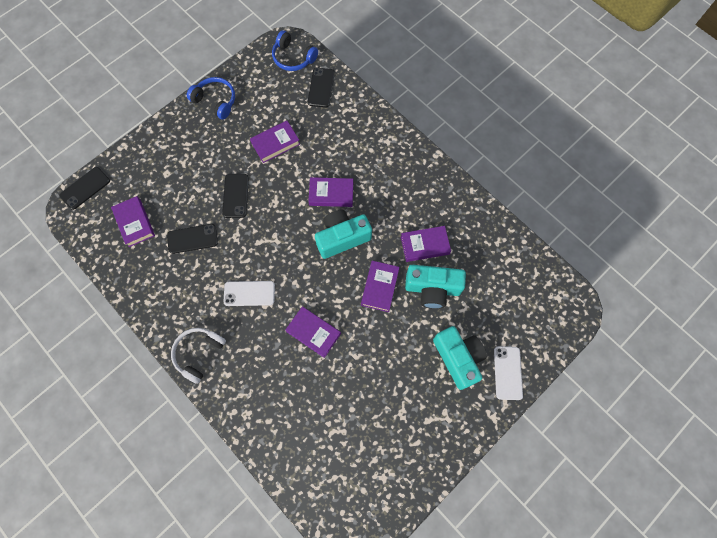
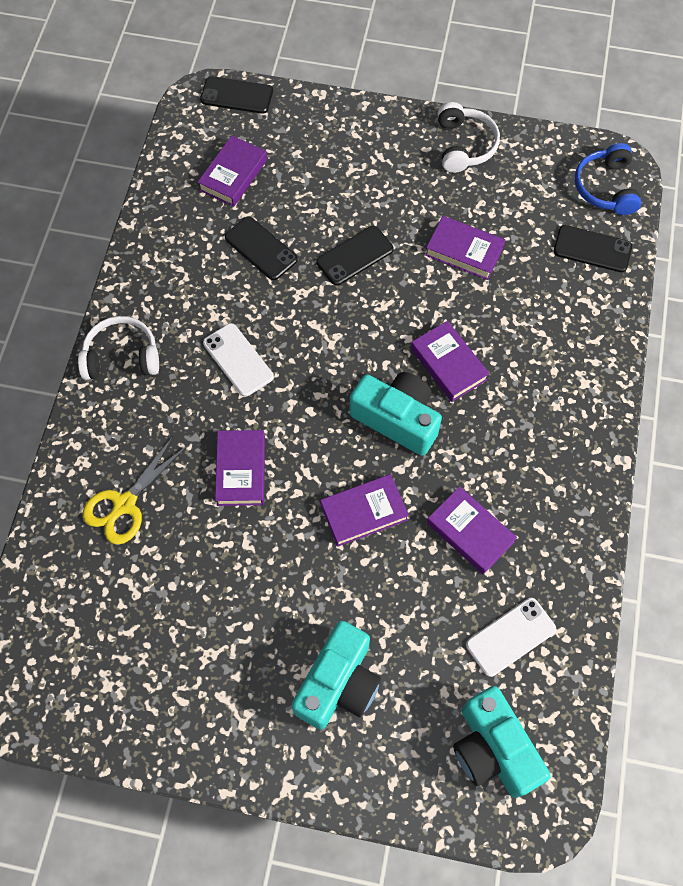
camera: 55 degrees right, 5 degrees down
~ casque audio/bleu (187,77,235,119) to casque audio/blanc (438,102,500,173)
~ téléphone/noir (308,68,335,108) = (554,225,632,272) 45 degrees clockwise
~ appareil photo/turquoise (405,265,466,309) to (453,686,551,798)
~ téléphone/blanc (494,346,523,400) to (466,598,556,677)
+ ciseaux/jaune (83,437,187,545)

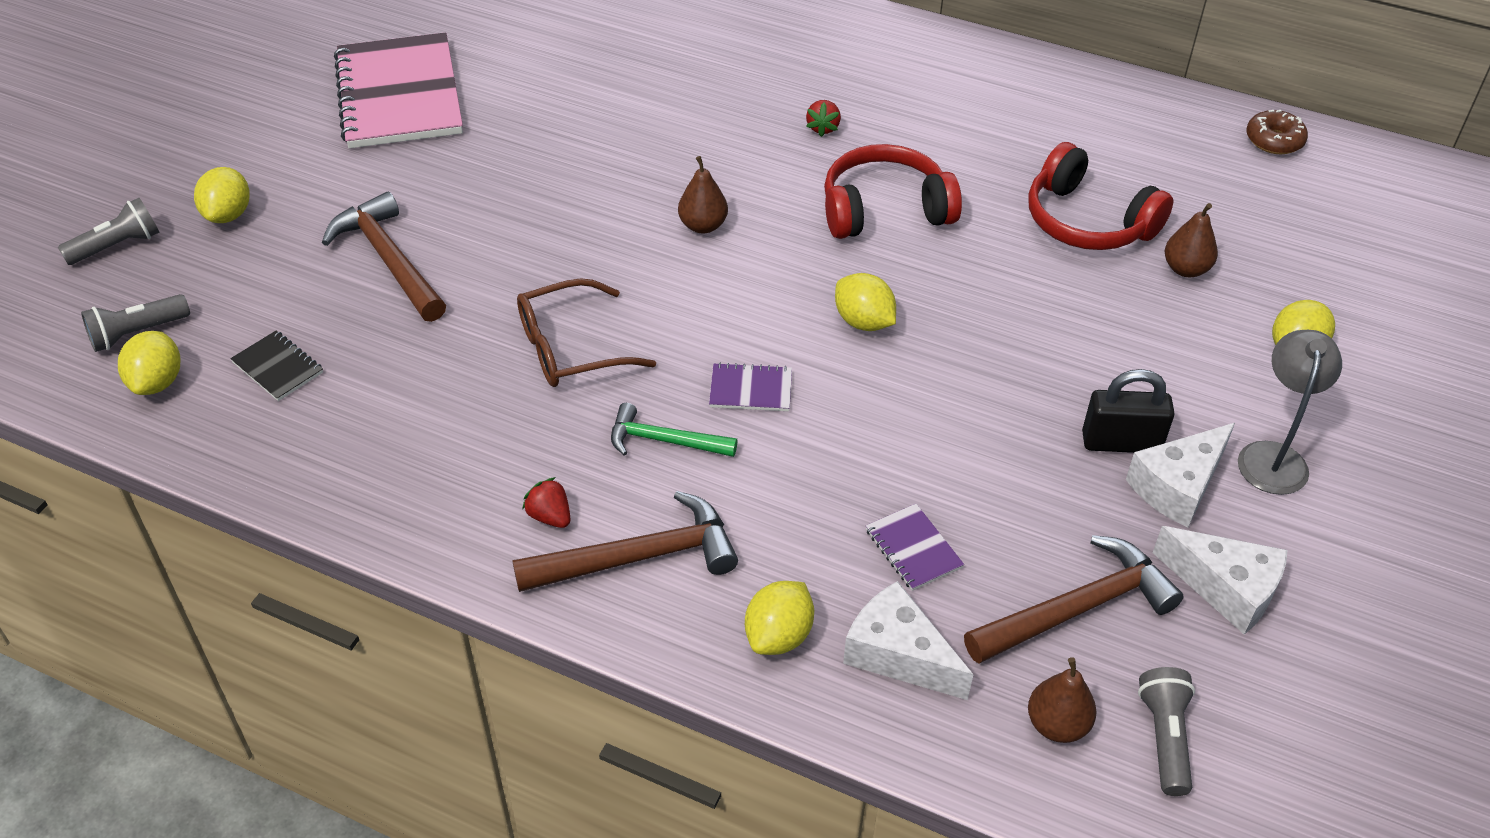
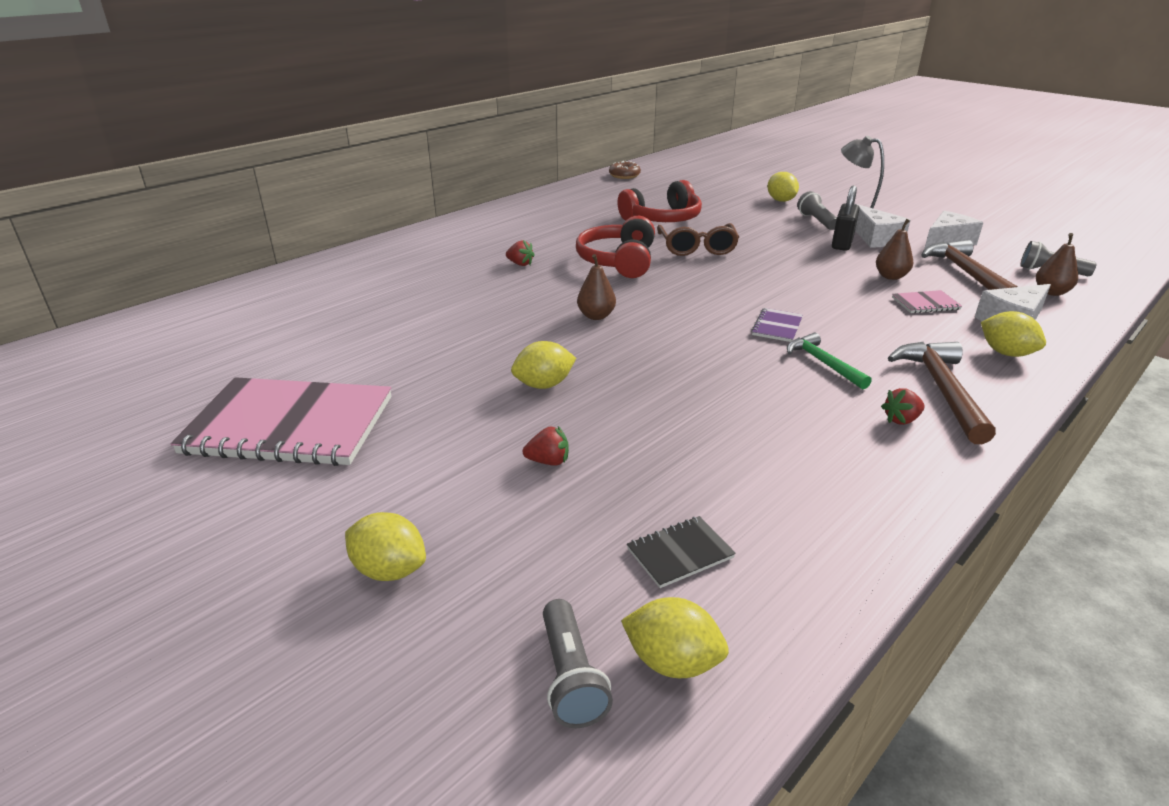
camera: 70 degrees left, 15 degrees down
~ lampe de poche/gris (58,198,159,265) to (797,191,837,230)
~ marteau/marron (322,192,446,322) to fraise/rouge (522,426,569,466)
~ lunettes/marron (517,278,656,387) to (657,223,739,256)
~ marteau/vert (611,403,738,457) = (787,332,872,389) 120 degrees clockwise
~ citron/jaune (835,273,896,331) to (511,341,576,389)
~ carnet/violet (866,504,964,591) to carnet/rose (892,290,962,313)
~ poire/marron (1165,203,1218,277) to (876,219,913,280)

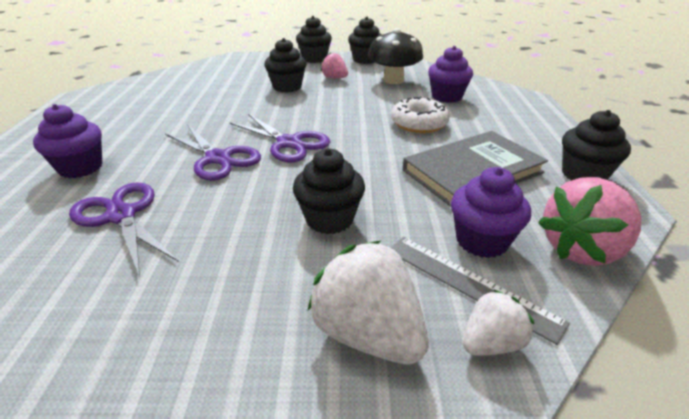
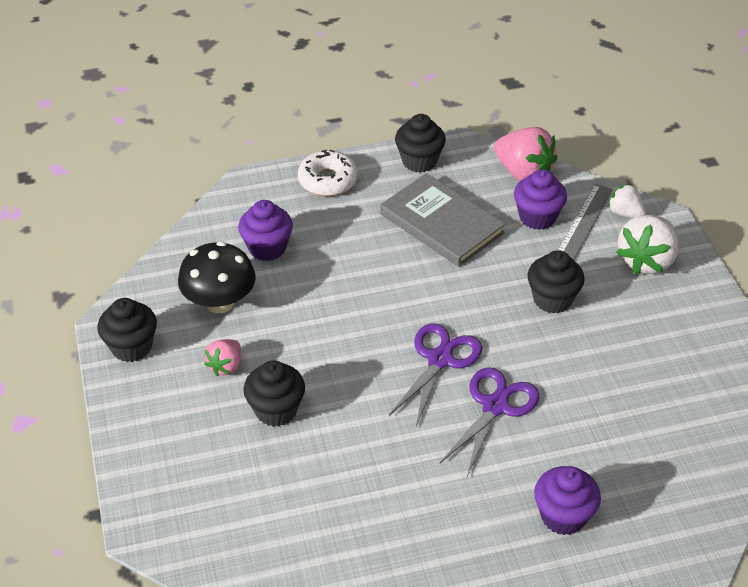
camera: 105 degrees left, 10 degrees up
- ciseaux/violet (69,182,179,277)
- muffin/noir (296,16,332,63)
~ beignet/blanc (391,97,450,133) to (298,149,358,196)

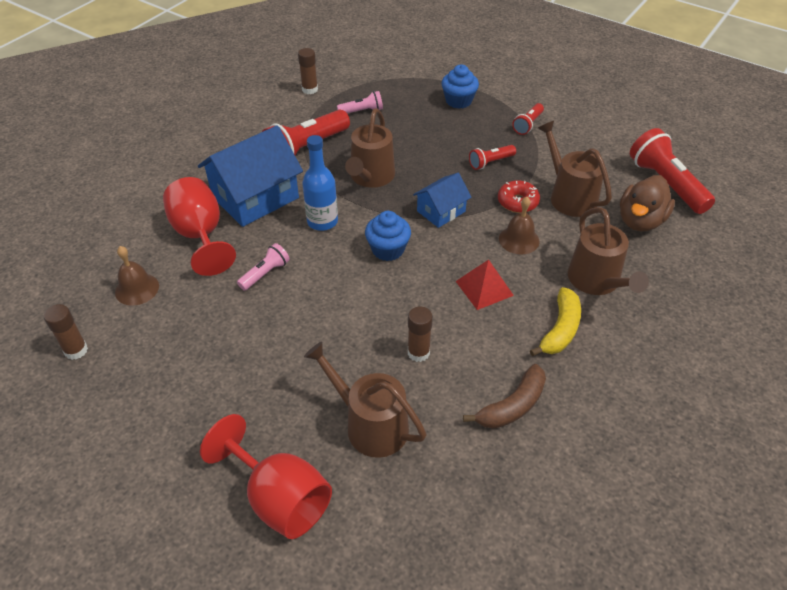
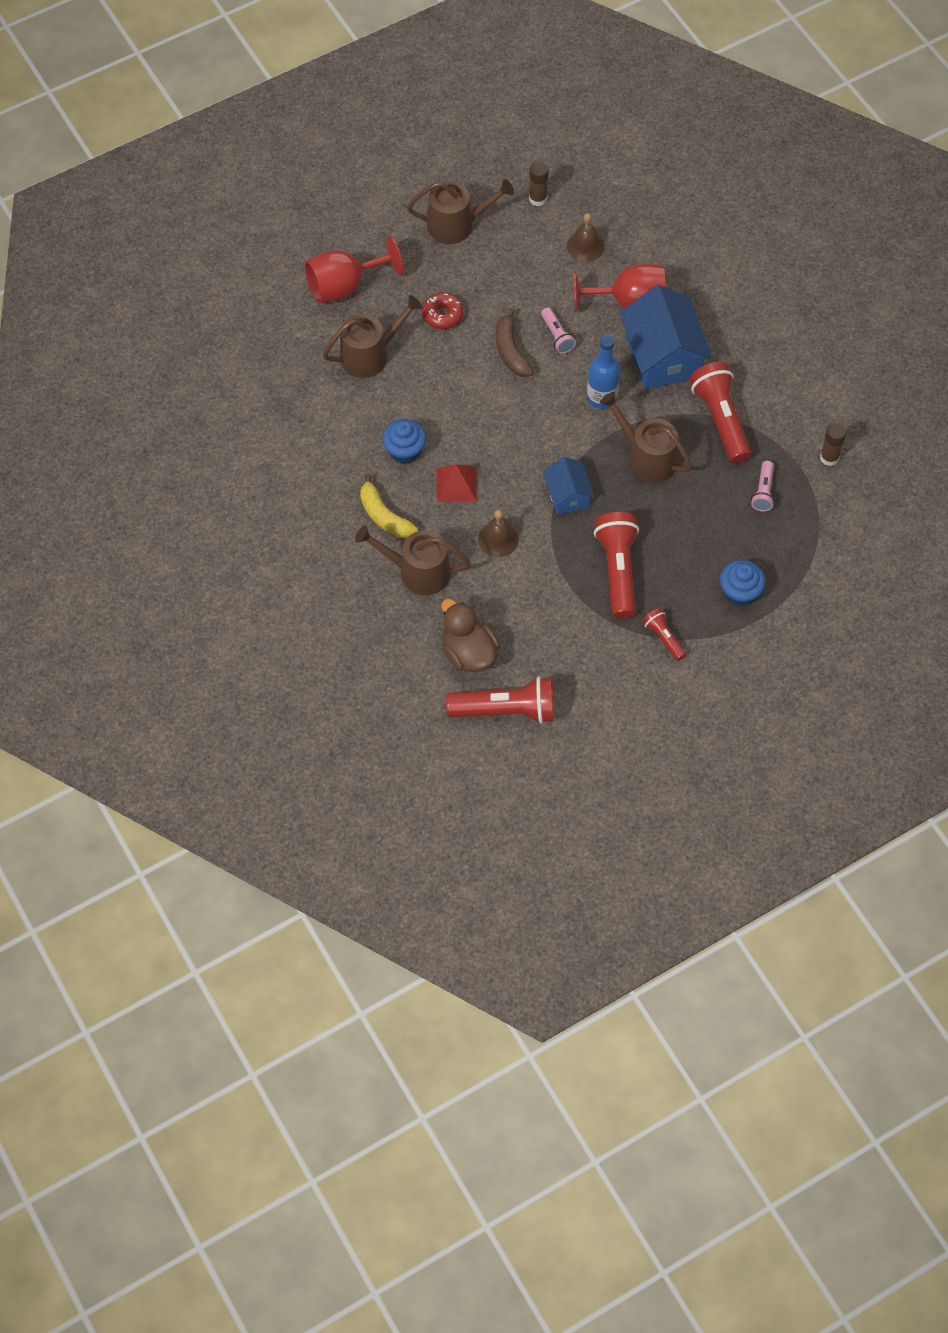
camera: 115 degrees right, 15 degrees up
~ muffin/bleu (365,211,411,261) to (382,419,426,464)
- bâton de colle/marron (408,306,433,362)
~ banane/marron (463,364,546,429) to (496,308,534,377)
~ lampe de poche/rouge (469,145,516,170) = (594,512,639,619) x1.93
~ beignet/rouge (498,180,540,213) to (422,292,464,329)
~ arrosoir/marron (538,121,612,217) to (407,179,514,244)

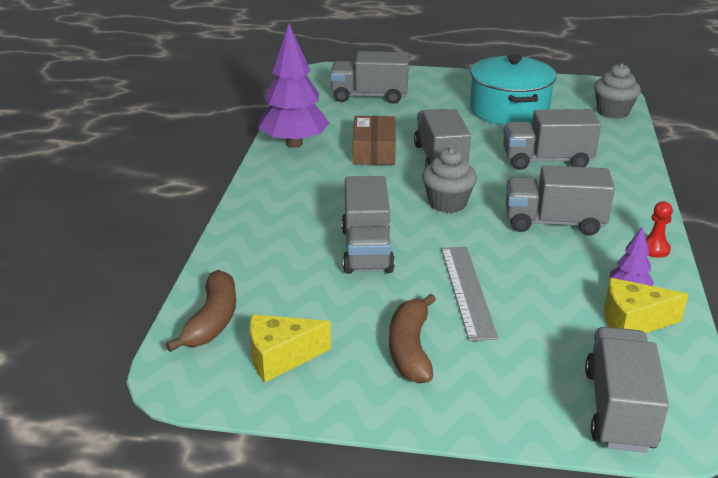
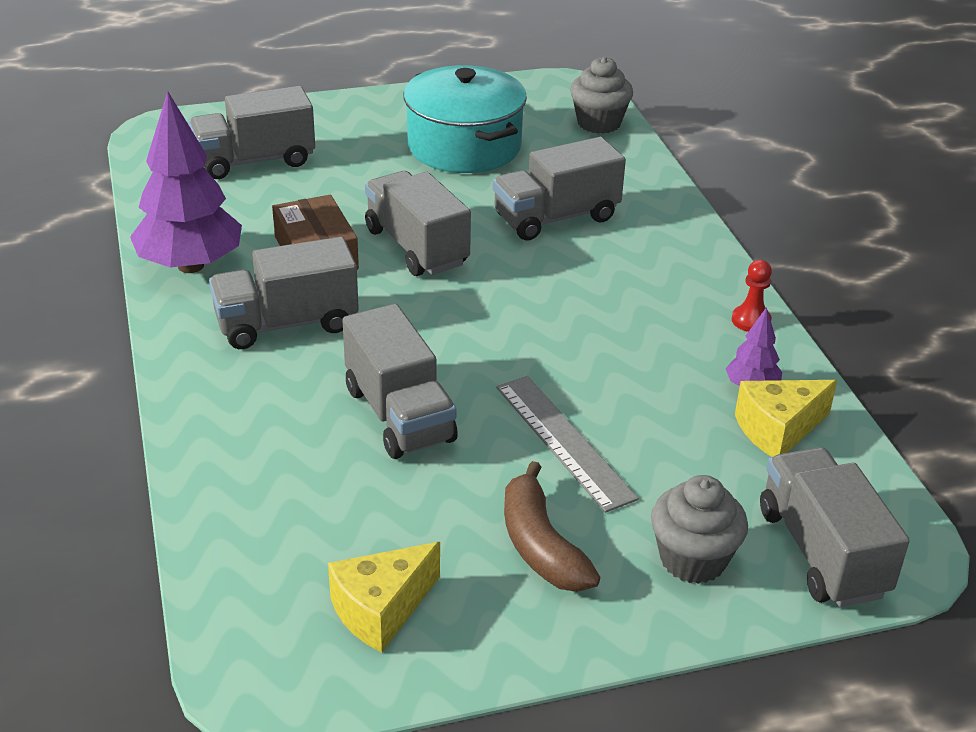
camera: 25 degrees left, 5 degrees up
- banane/marron (166,270,236,352)
~ muffin/gris (422,148,477,213) to (651,475,748,584)
~ camion/gris (506,165,615,236) to (209,237,359,349)

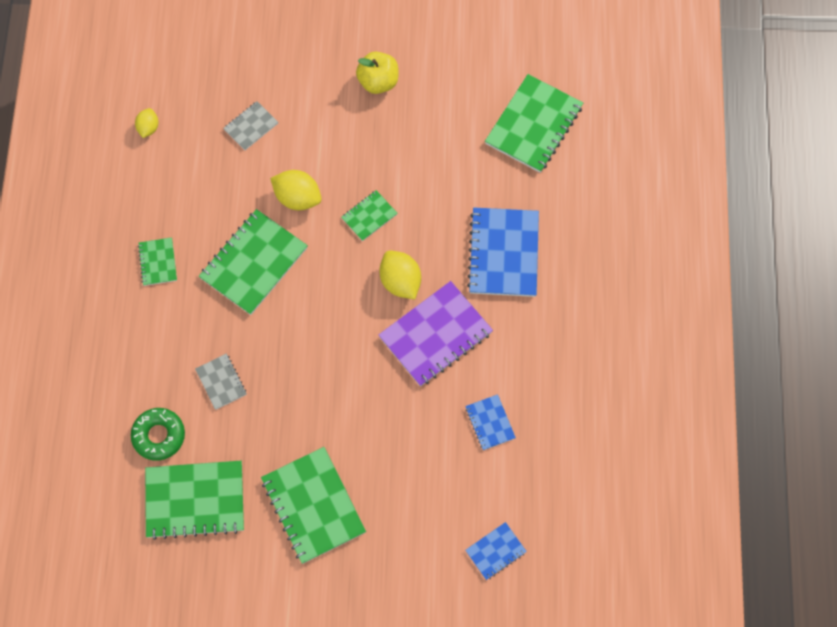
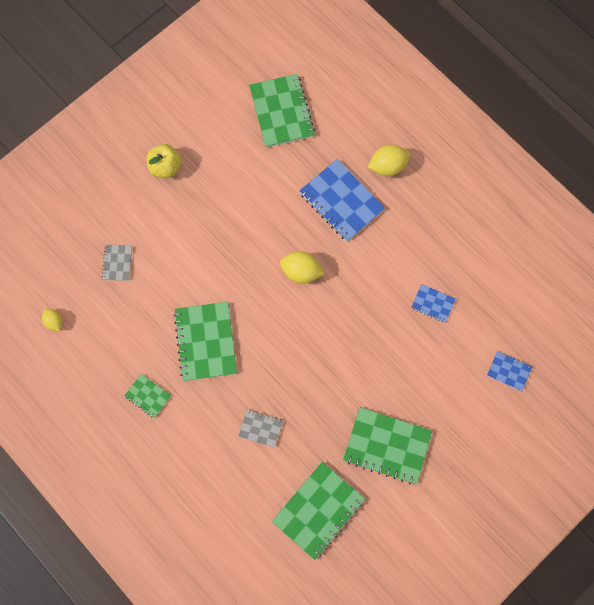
camera: 45 degrees left, 5 degrees up
- beignet/vert (131,408,185,461)
~ citron/jaune (270,170,322,210) to (367,145,410,176)
- carnet/vert (341,190,397,241)
- carnet/violet (379,281,493,387)
~ carnet/bleu (465,522,527,580) = (487,351,532,391) 75 degrees counterclockwise

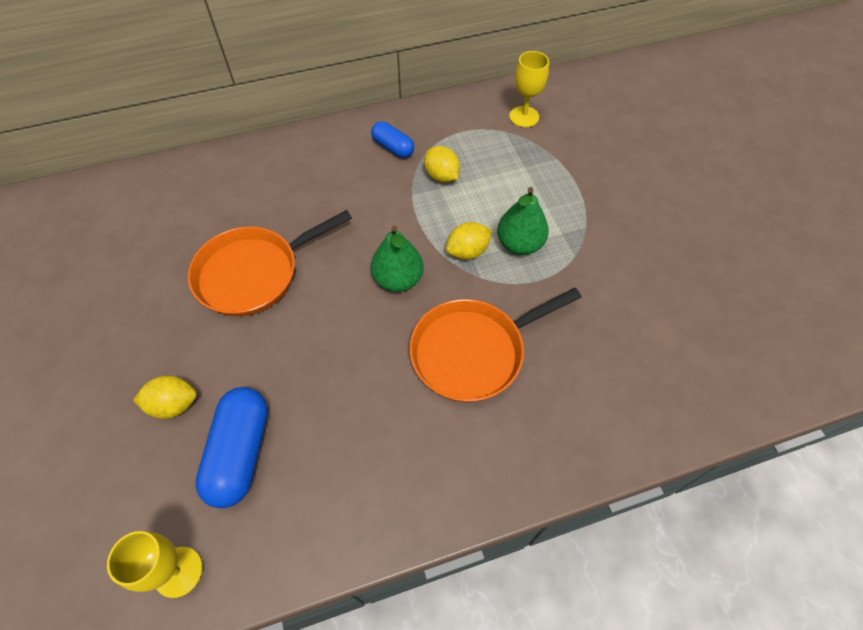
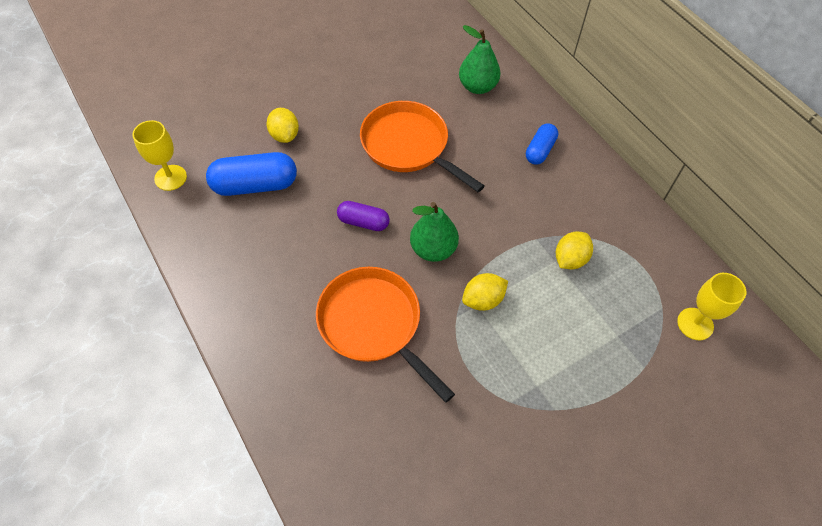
camera: 75 degrees right, 0 degrees up
~ gélule/bleu (371,121,414,158) to (526,123,558,165)
~ citron/jaune (446,222,492,260) = (462,273,508,311) 75 degrees counterclockwise
~ poire/vert (497,187,549,255) to (459,25,501,94)
+ gélule/violet (337,201,390,231)

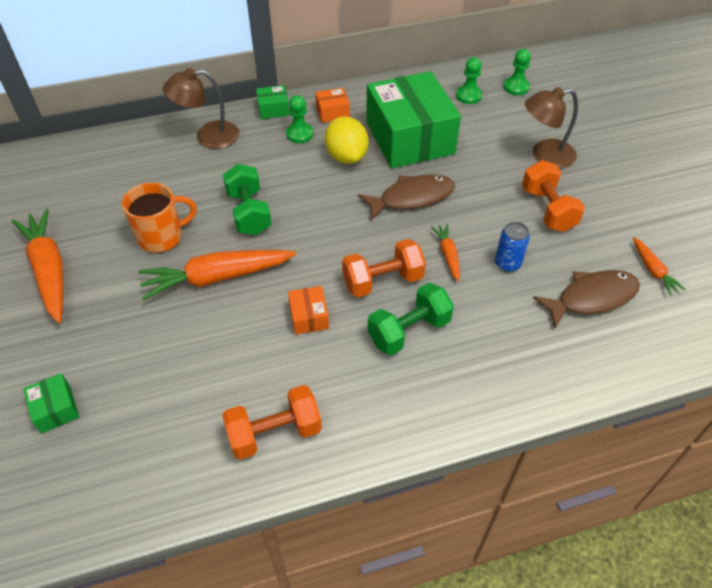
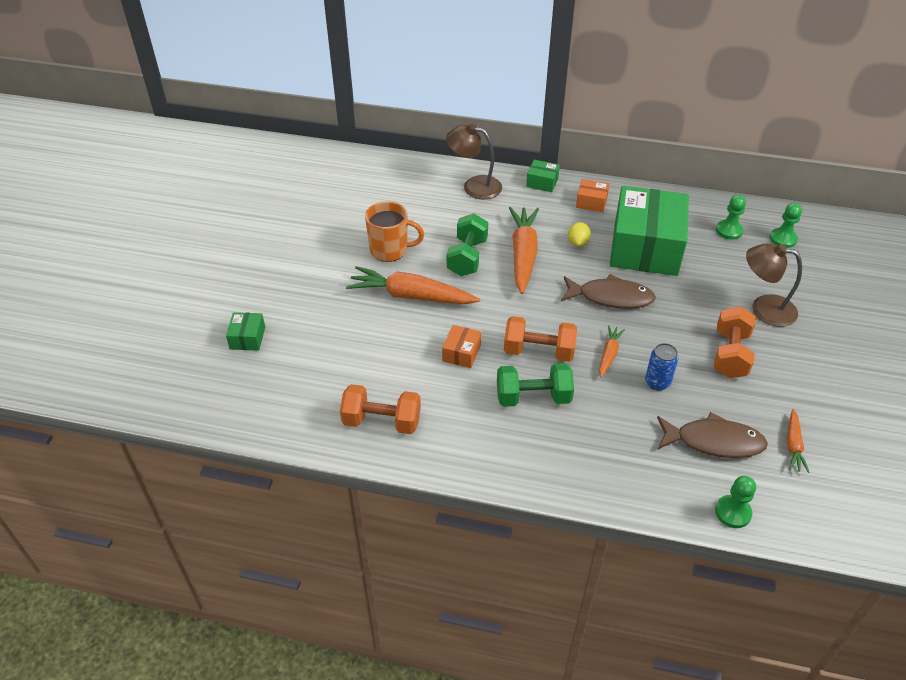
camera: 30 degrees right, 5 degrees down
~ carotte/orange (12,209,63,323) to (509,207,539,294)
~ pion/vert (286,95,313,143) to (715,476,756,528)
~ citron/jaune (325,116,369,164) = (568,222,591,247) x0.56

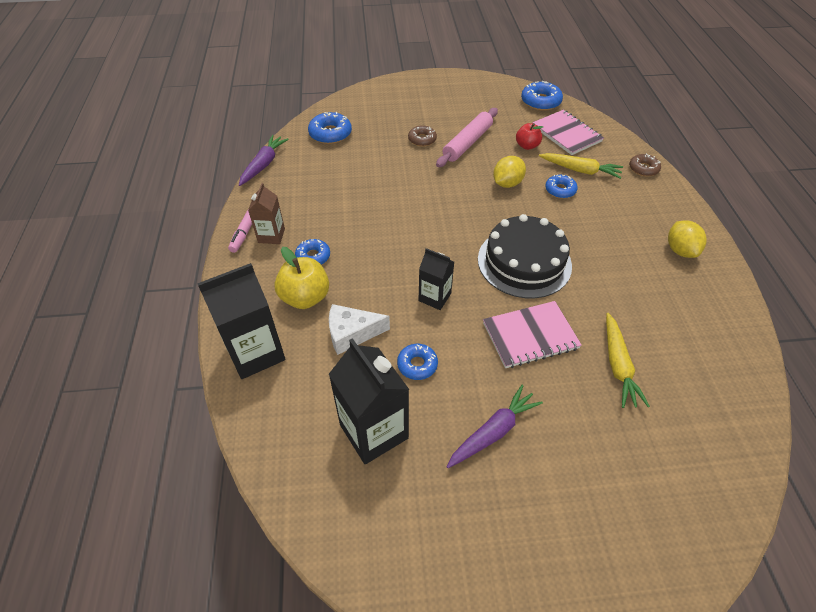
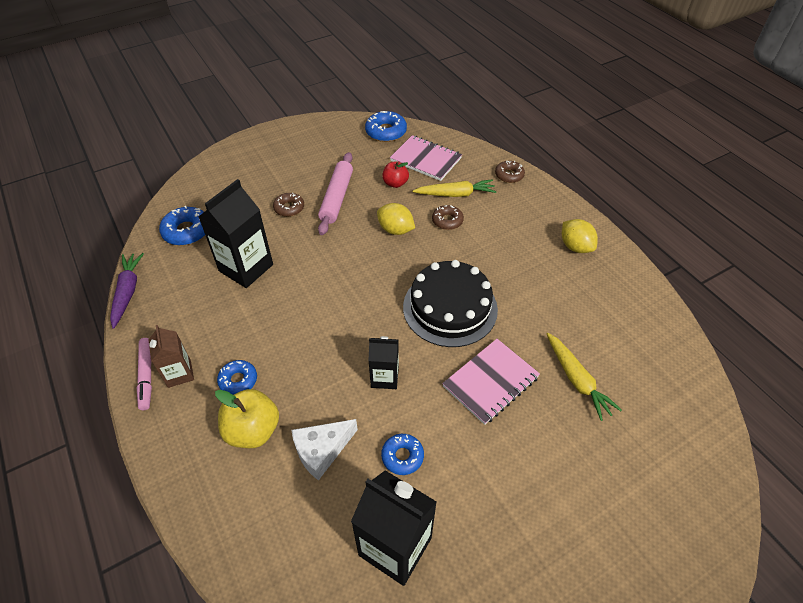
camera: 25 degrees left, 0 degrees up
~ brique de lait/noir (197,263,285,379) to (199,179,273,288)
- carotte/violet (446,385,543,468)
~ citron/jaune (493,156,526,188) = (377,203,415,235) 75 degrees counterclockwise
~ beignet/bleu (545,174,578,198) to beignet/marron (432,205,464,230)

